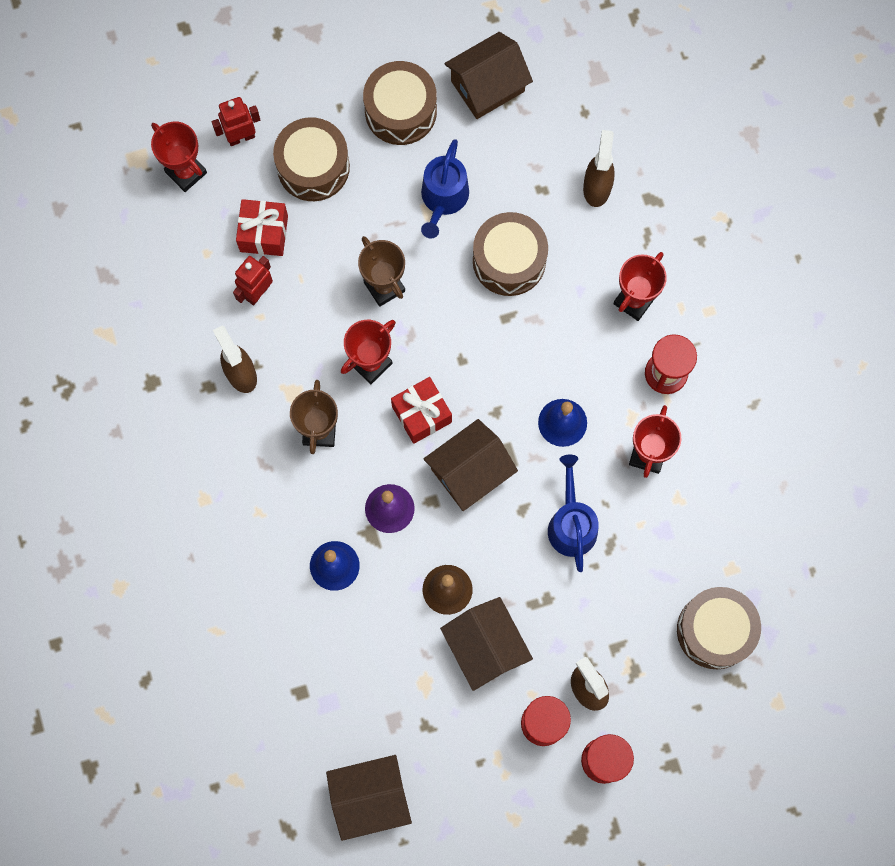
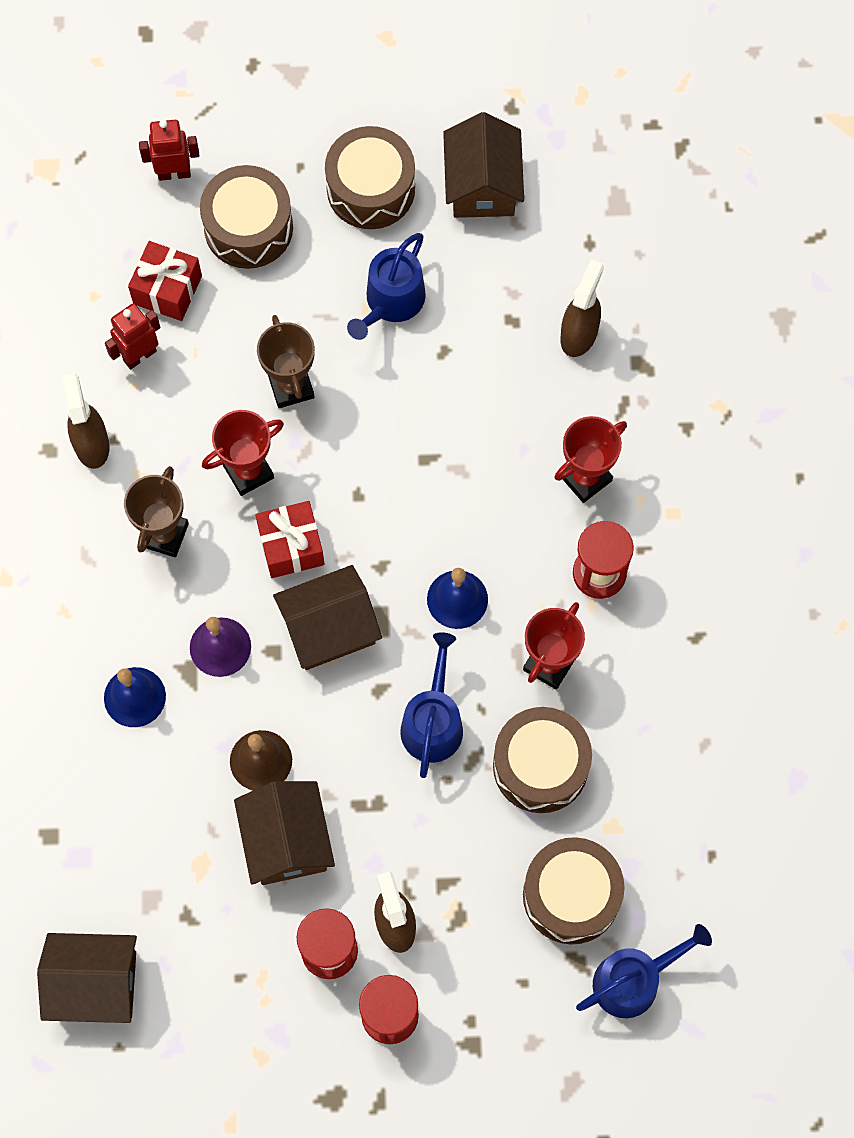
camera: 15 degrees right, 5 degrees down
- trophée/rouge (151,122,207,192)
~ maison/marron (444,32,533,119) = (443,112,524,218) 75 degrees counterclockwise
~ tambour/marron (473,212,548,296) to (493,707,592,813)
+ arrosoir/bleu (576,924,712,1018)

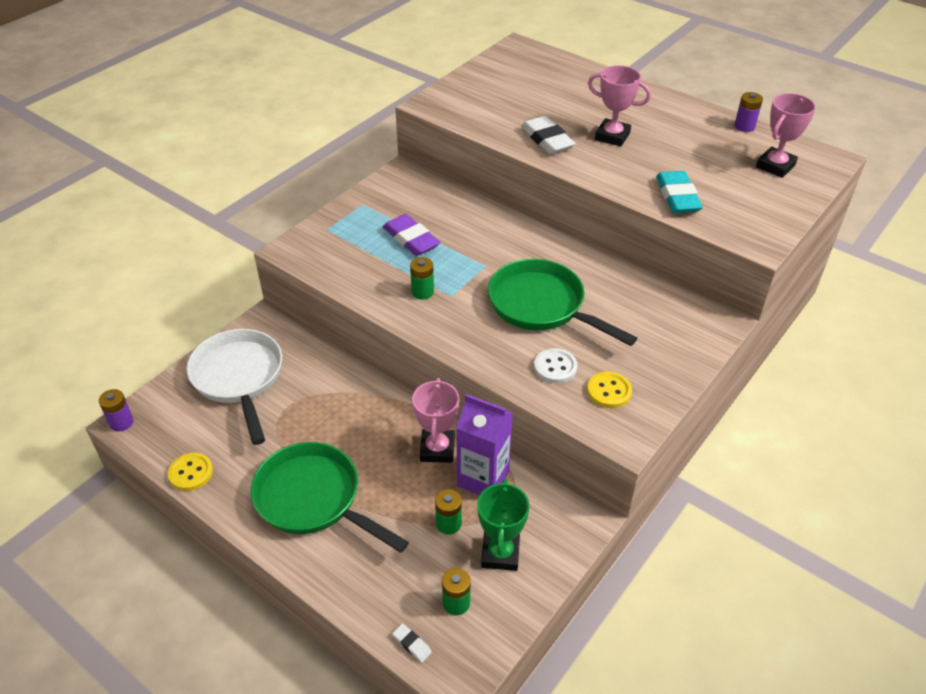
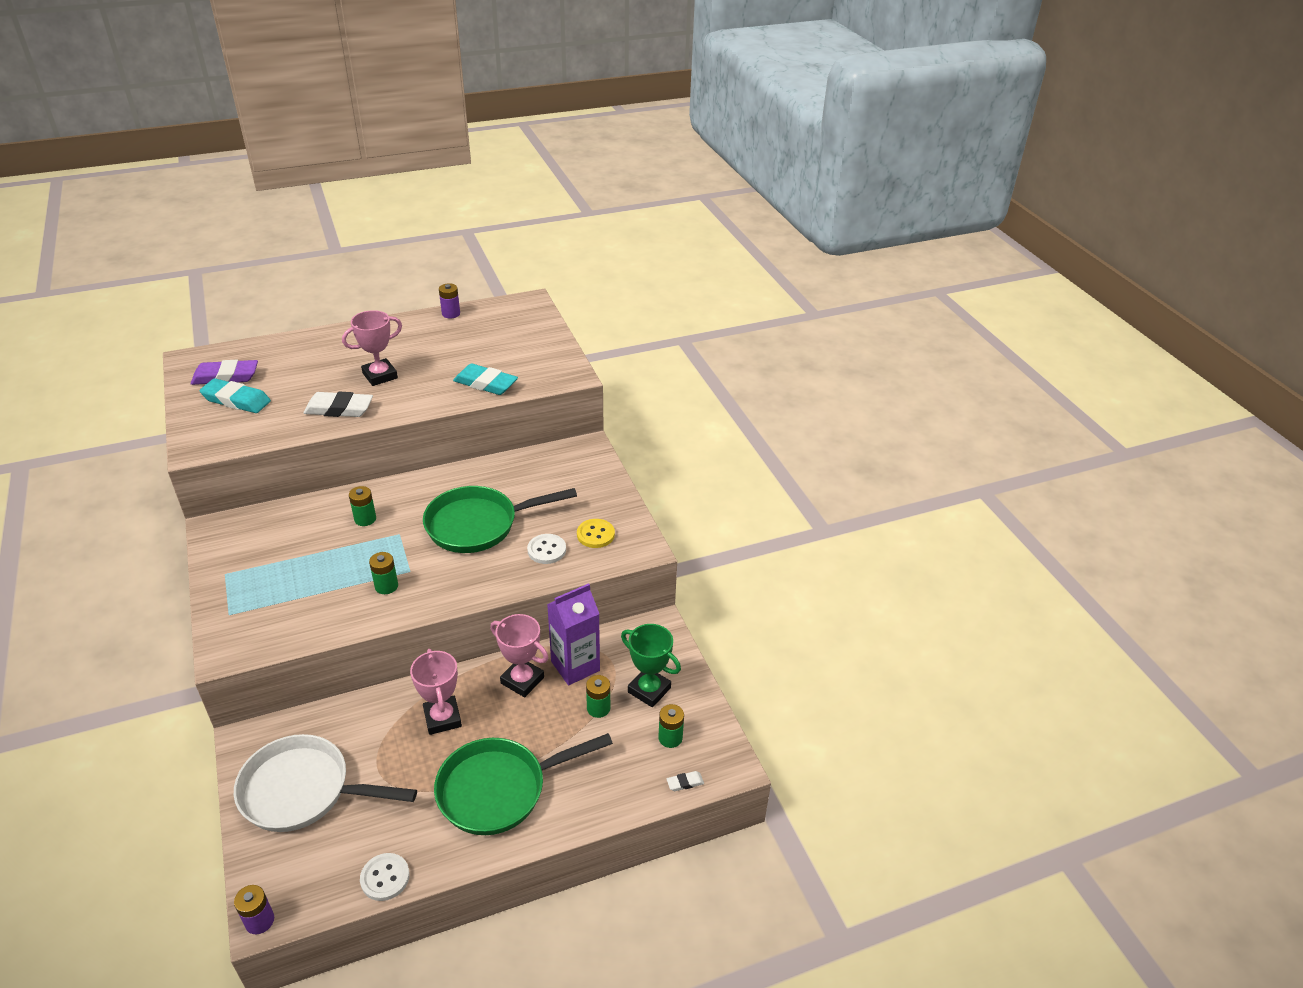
camera: 60 degrees left, 5 degrees down
~ bouton/jaune (168,453,213,491) to bouton/blanc (360,853,410,901)
~ gomme/violet (383,214,441,256) to (191,360,258,385)
~ trophée/rose (756,93,816,178) to (410,649,462,735)
+ gomme/turquoise (199,378,271,413)
+ pile/vert (349,486,376,526)

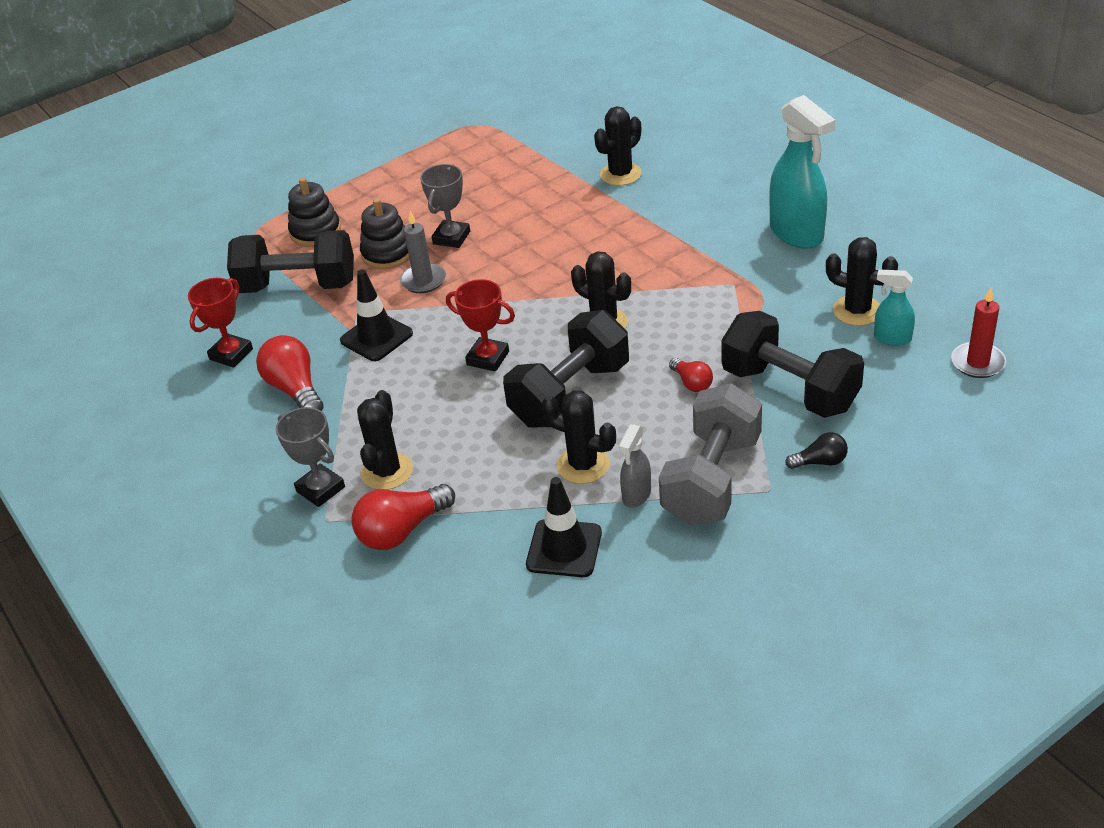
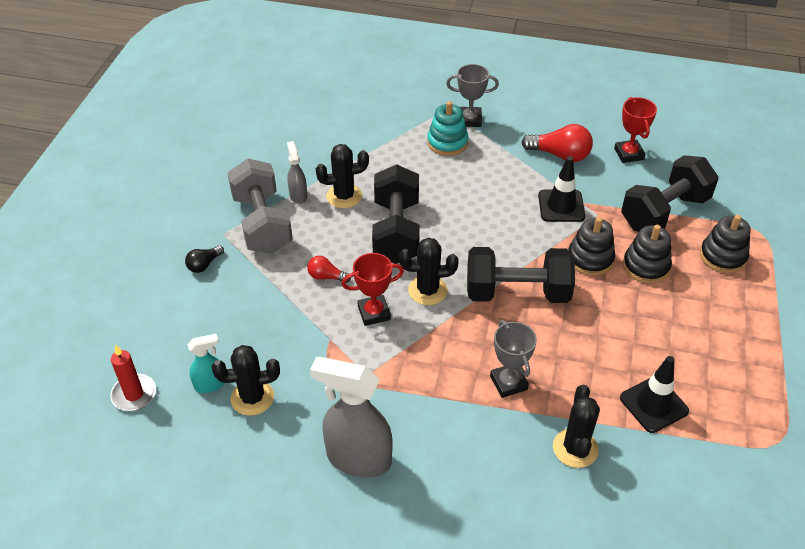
camera: 135 degrees right, 5 degrees up
- ampoule/rouge (351,484,455,550)
~ cactus/noir (357,390,413,490) to jouet à empiler/turquoise (427,101,468,156)
~ bougie/gris (400,211,446,293) to jouet à empiler/noir (568,217,615,276)
~ trophée/gris (420,164,470,248) to (490,320,537,398)
~ trophée/rouge (446,279,515,372) to (342,253,404,326)
~ cône de chantier/noir (526,477,602,577) to (620,356,689,433)
~ haltère/noir (722,311,864,418) to (467,247,575,303)
~ vaporisateur/turquoise (769,95,836,249) to vaporisateur/gris (310,357,393,478)

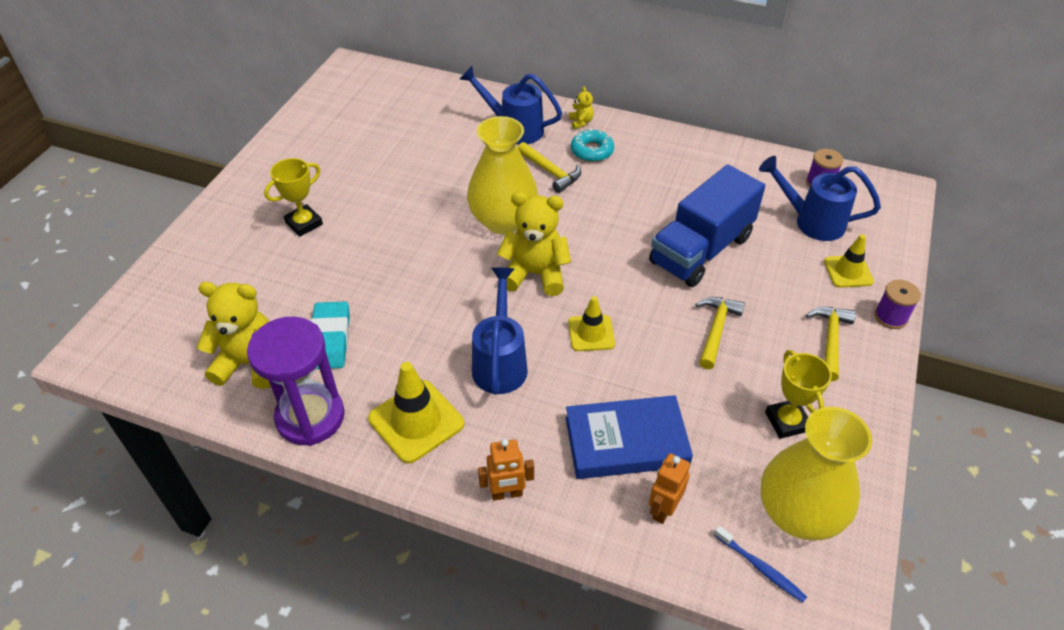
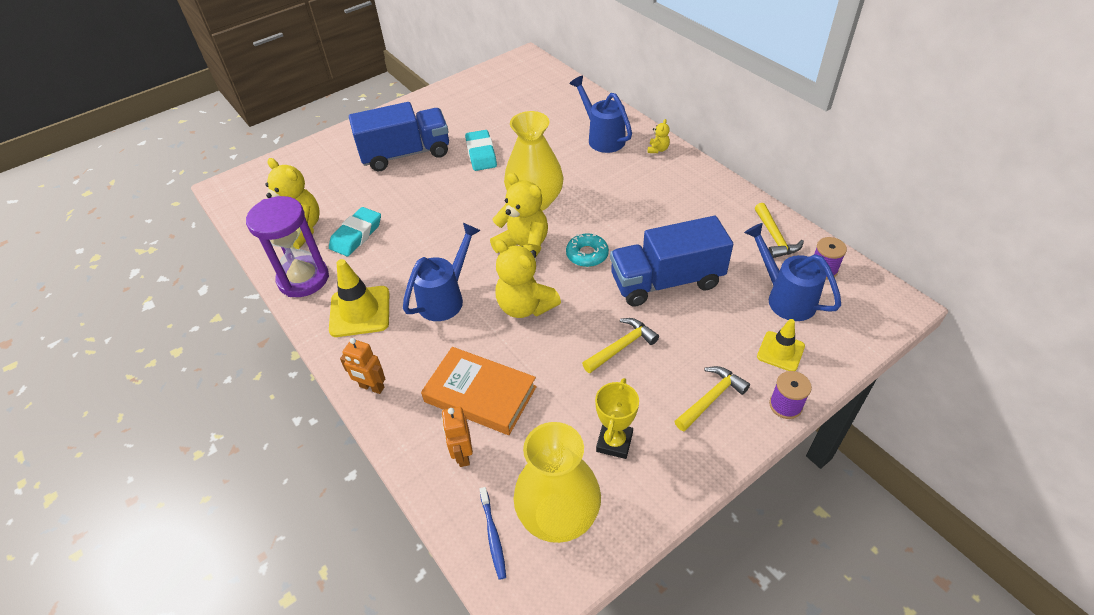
camera: 35 degrees right, 0 degrees up
~ trophée/jaune (264,158,323,237) to camion/bleu (349,102,449,171)
~ marteau/jaune (518,142,581,193) to (755,203,804,258)
~ livre/bleu (566,395,693,479) to livre/orange (421,347,537,435)
~ cône de chantier/jaune (568,296,615,351) to ours en peluche/jaune (495,240,561,318)
~ beignet/turquoise (571,129,614,162) to (566,233,609,267)
~ robot/orange (649,453,690,524) = (442,407,473,467) 75 degrees counterclockwise
+ gomme/turquoise (465,130,497,171)

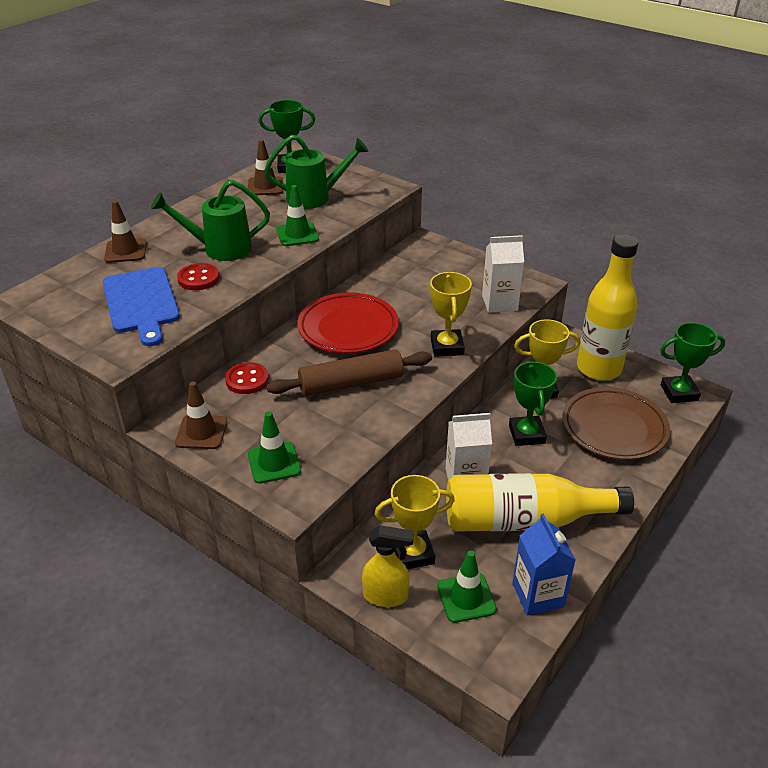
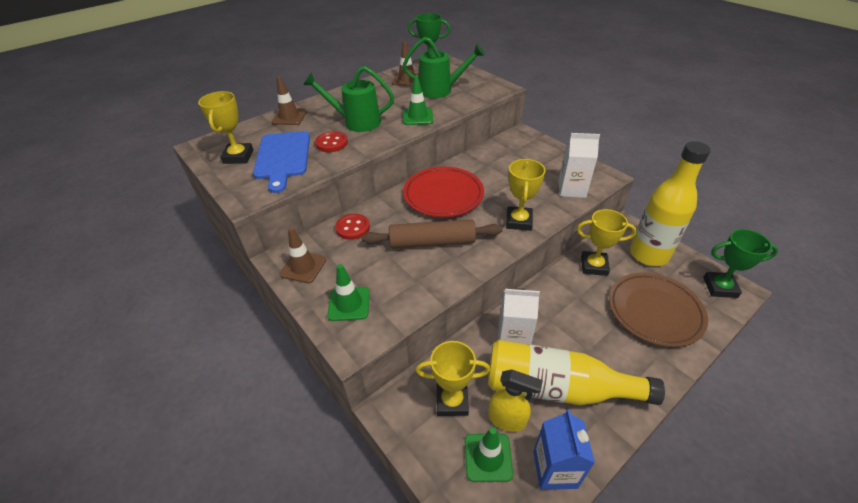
camera: 15 degrees right, 5 degrees up
~ vaporisateur/jaune (362,525,414,607) to (489,369,543,432)
- trophée/vert (509,361,557,446)
+ trophée/jaune (198,91,254,164)

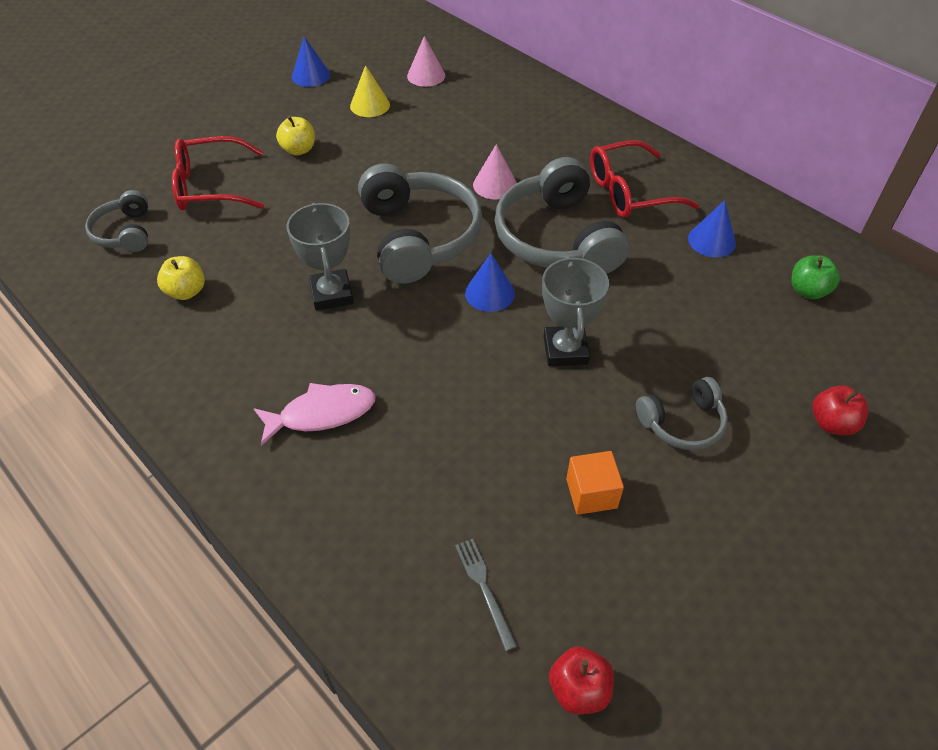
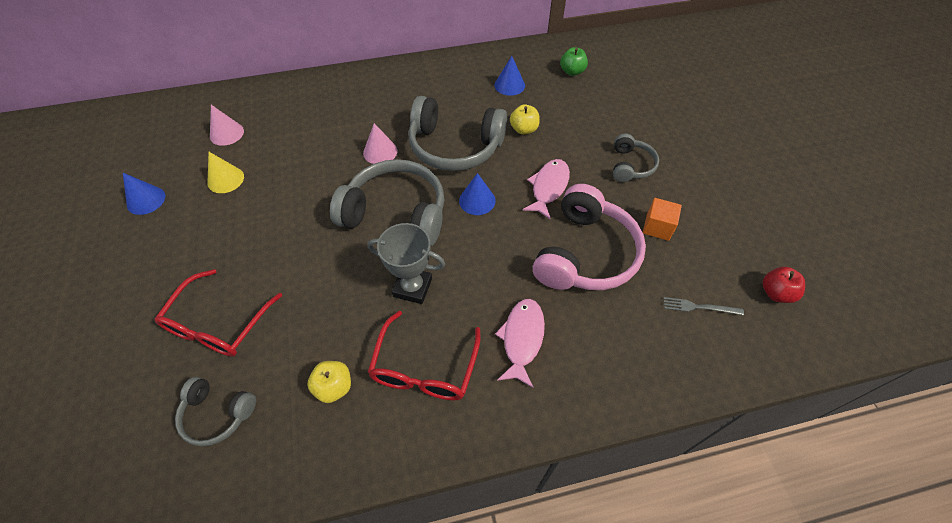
camera: 60 degrees left, 5 degrees up
~ pomme/jaune (276,116,315,155) to (510,105,540,135)
~ trophée/gris (542,256,609,366) to poisson/rose (522,159,570,220)
~ lunettes/rouge (590,140,699,218) to (368,311,481,401)
- pomme/rouge (812,386,868,435)
+ casque audio/rose (533,184,646,290)

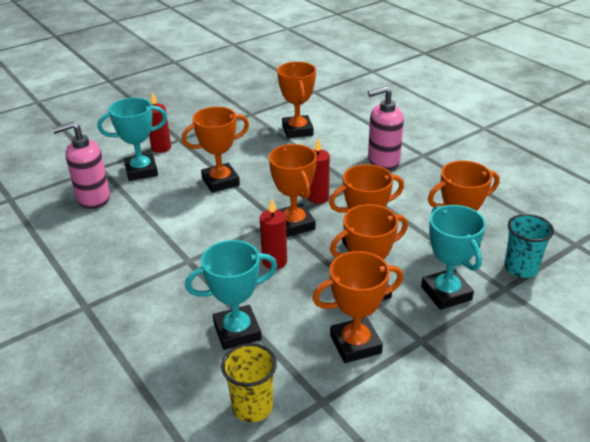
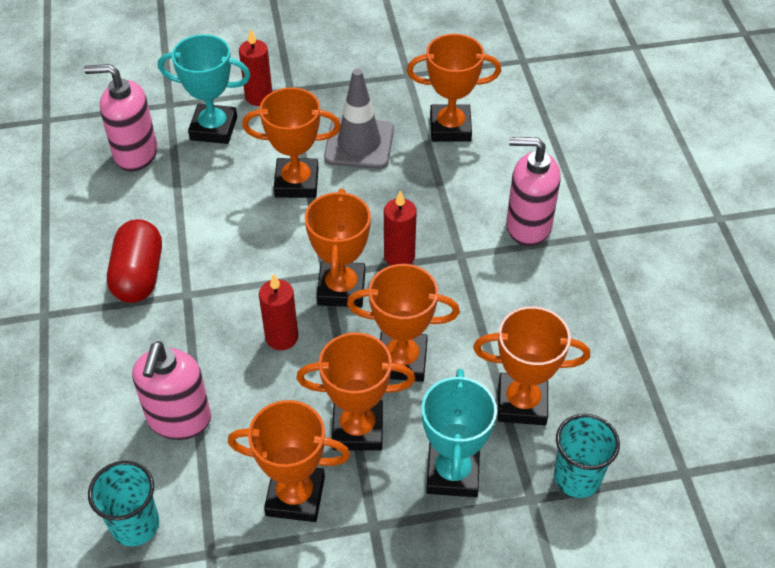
camera: 25 degrees right, 15 degrees up
~ trophée/turquoise (185,240,277,350) to distributeur de savon/rose (132,341,211,440)
~ gobelet/jaune (221,343,277,422) to gobelet/turquoise (88,461,159,546)
~ trophée/orange (277,62,316,138) = (407,34,501,142) 75 degrees clockwise
+ gélule/rouge (107,219,162,303)
+ cône de chantier/gris (324,69,394,169)

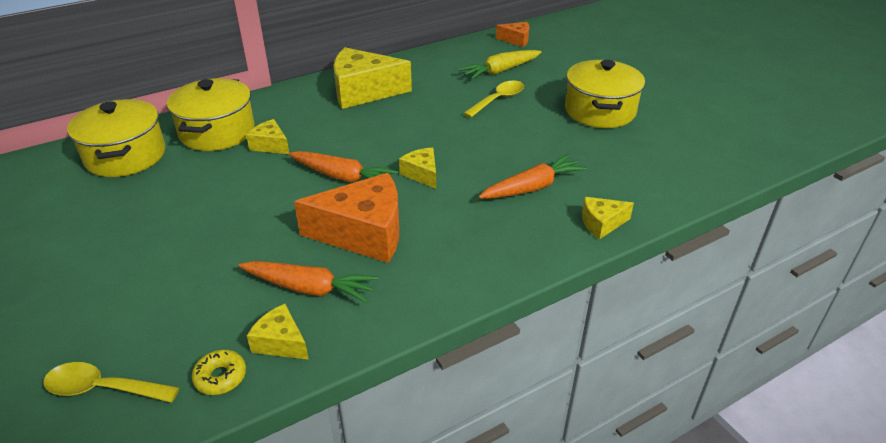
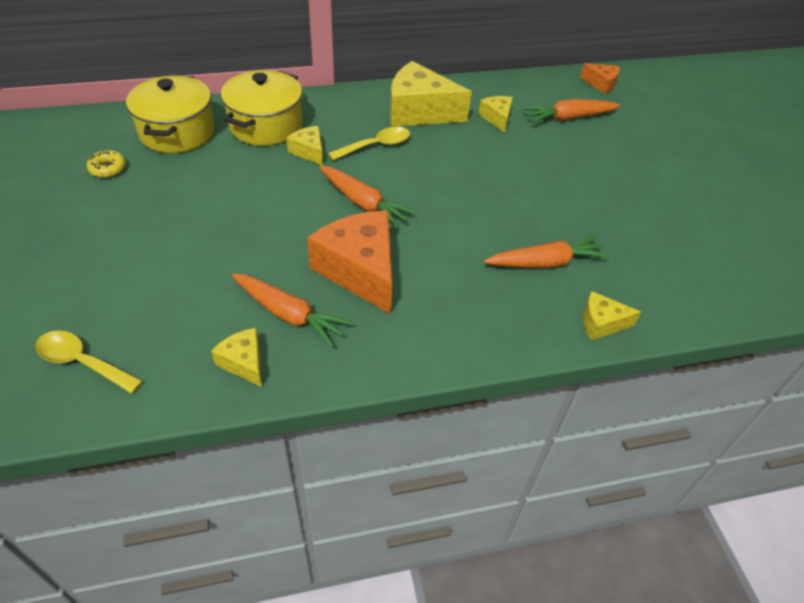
camera: 15 degrees right, 10 degrees up
~ beignet/jaune (192,350,246,395) to (87,150,126,178)
~ fromage/orange (294,173,399,263) = (307,210,392,314) 135 degrees counterclockwise
~ fromage/jaune (399,148,436,189) to (479,96,513,133)
~ carotte/jaune (459,50,541,80) to carotte/orange (523,99,621,123)
~ cuillère/jaune (463,80,524,118) to (328,127,410,160)
- marmite/jaune (565,60,645,128)

